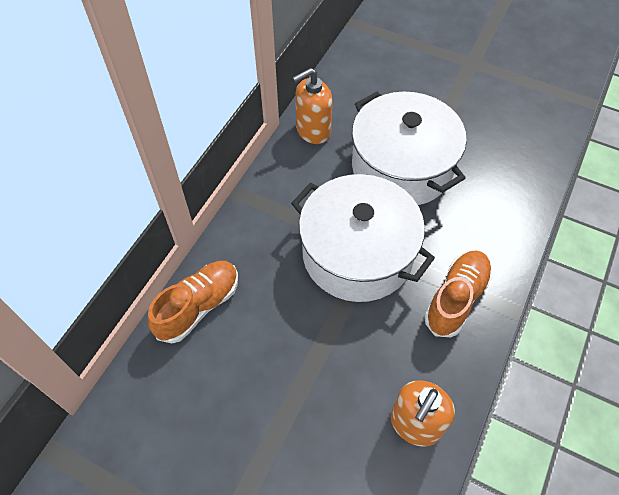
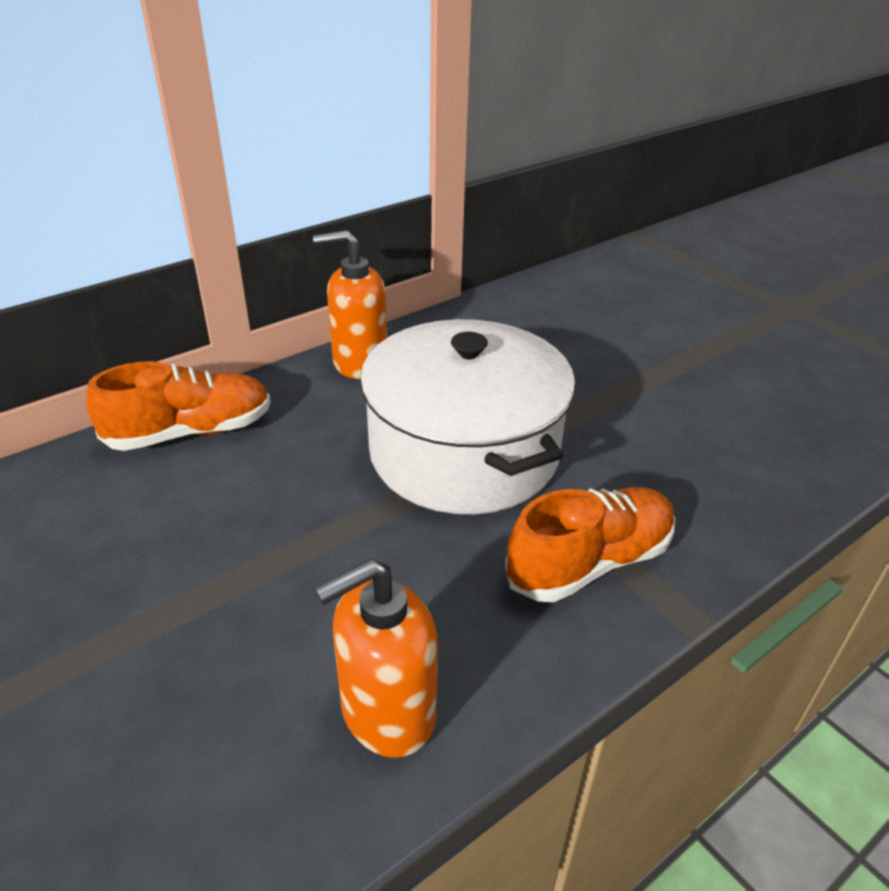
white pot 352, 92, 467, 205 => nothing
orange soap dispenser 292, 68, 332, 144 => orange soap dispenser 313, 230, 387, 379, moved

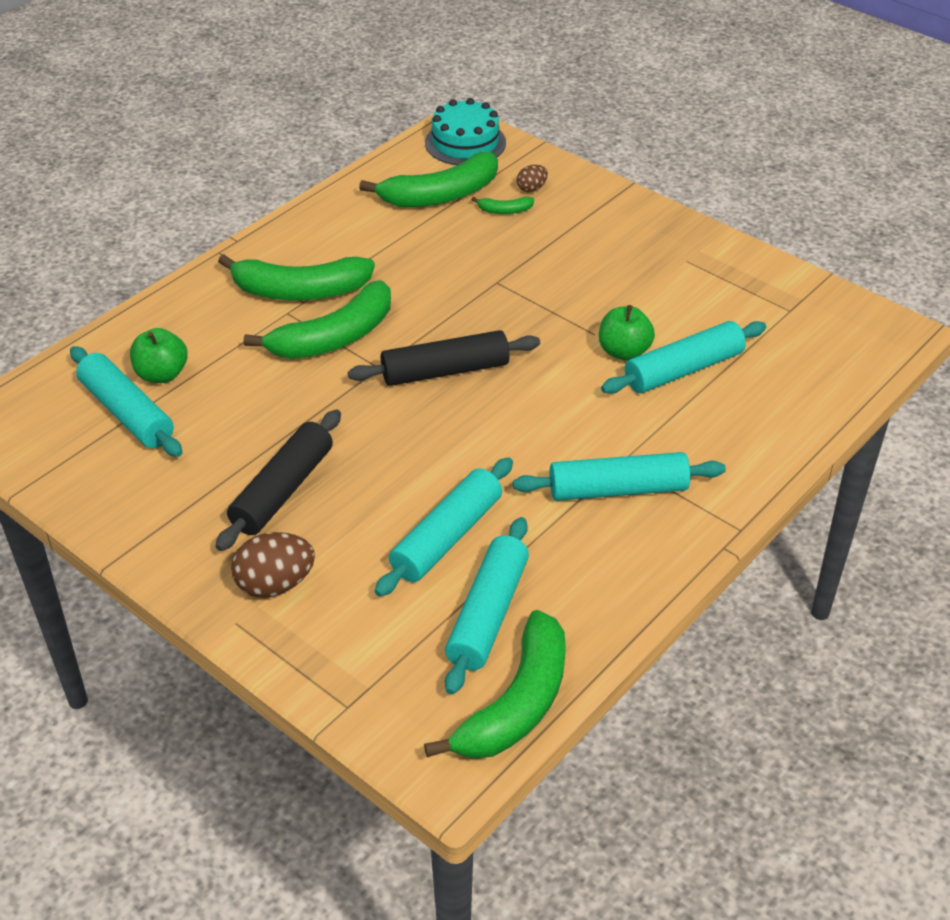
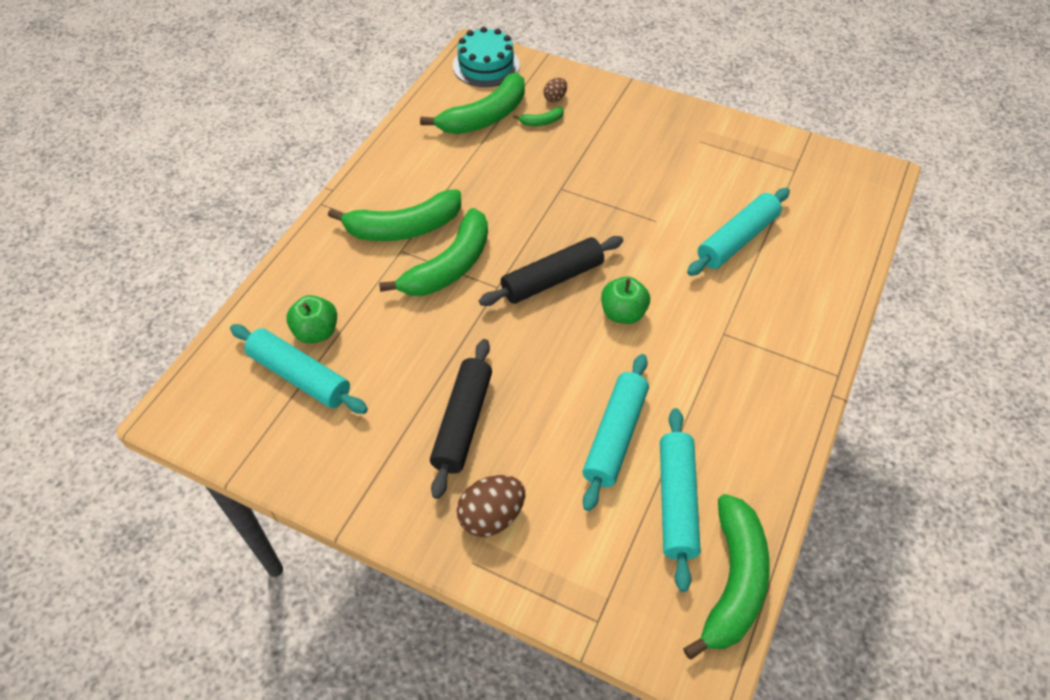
turquoise rolling pin 513, 452, 726, 501 => nothing
green apple 599, 305, 655, 361 => green apple 601, 277, 650, 324, moved

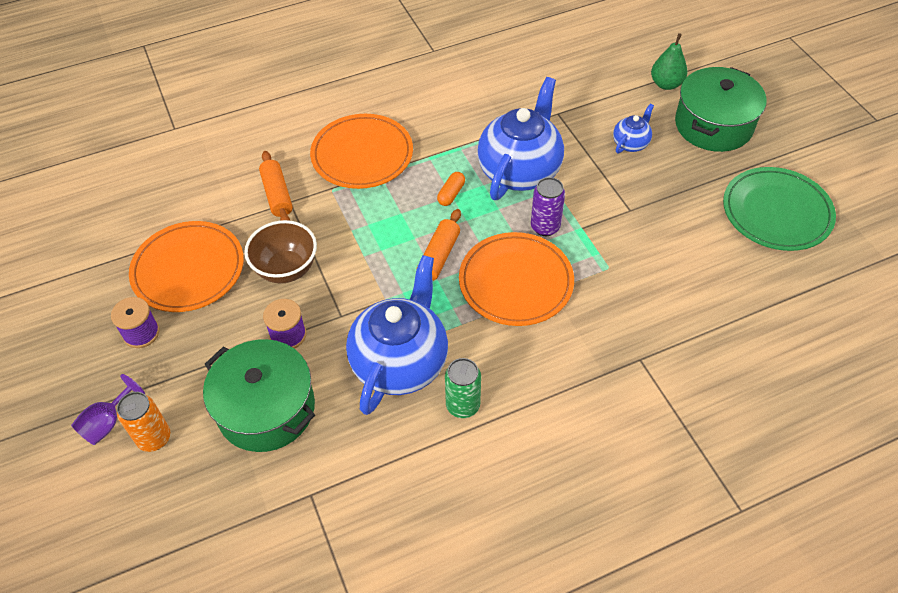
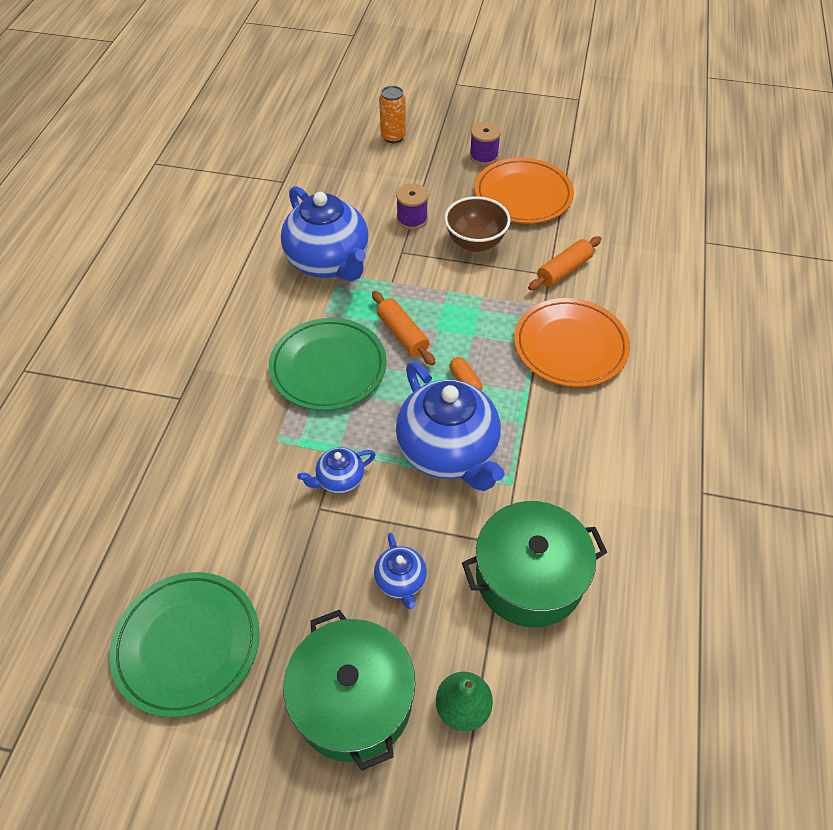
purple goblet 71, 374, 145, 445 => nothing
green can 445, 358, 481, 418 => nothing
purple can 531, 177, 565, 236 => nothing
nothing => blue teapot 297, 447, 376, 494
green pot 203, 339, 315, 452 => green pot 462, 501, 607, 627, moved
orange plate 459, 232, 574, 326 => green plate 269, 318, 387, 411
orange rolling pin 259, 151, 293, 221 => orange rolling pin 528, 236, 601, 290, 60 degrees counterclockwise

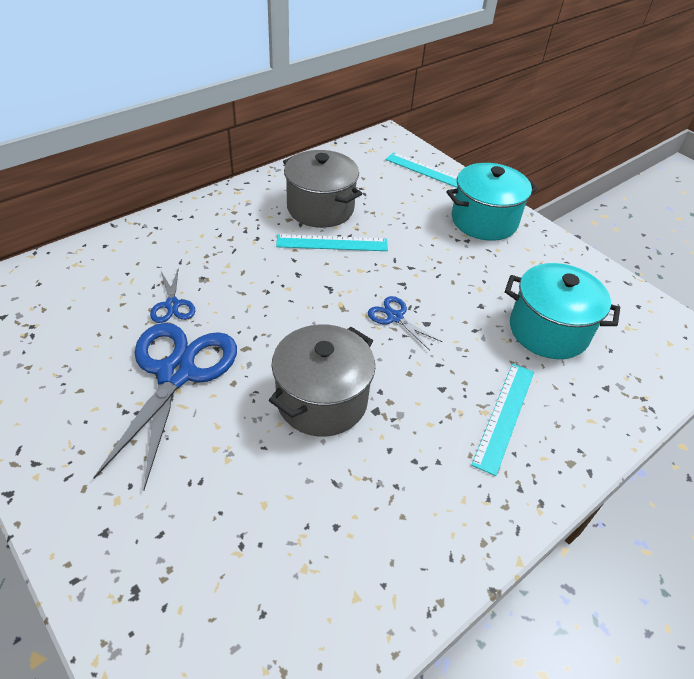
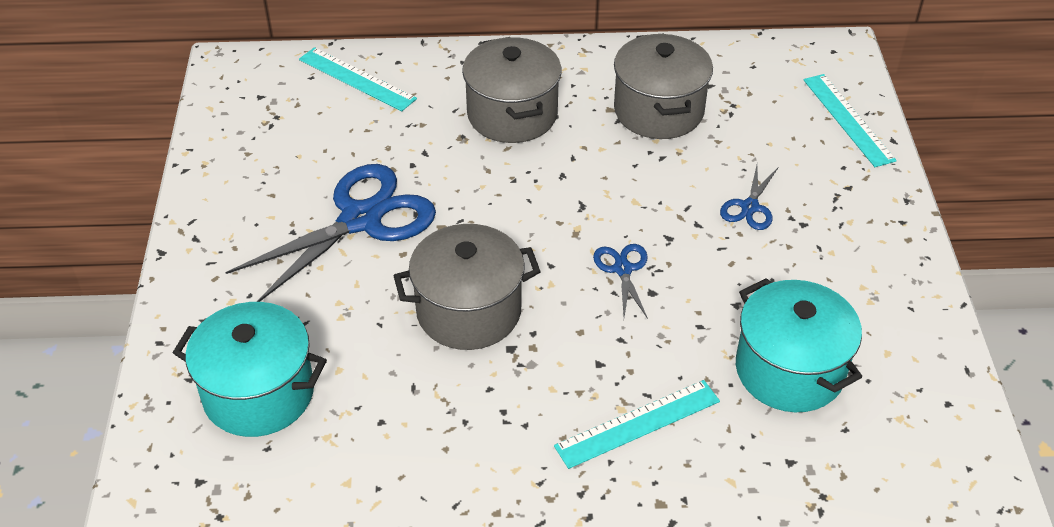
nothing => grey pot 462, 37, 562, 143
blue scissors 150, 267, 195, 323 => blue scissors 720, 165, 778, 230, moved
turquoise ruler 276, 234, 388, 251 => turquoise ruler 299, 47, 417, 111, moved
turquoise pot 446, 163, 538, 241 => turquoise pot 173, 302, 327, 437, moved

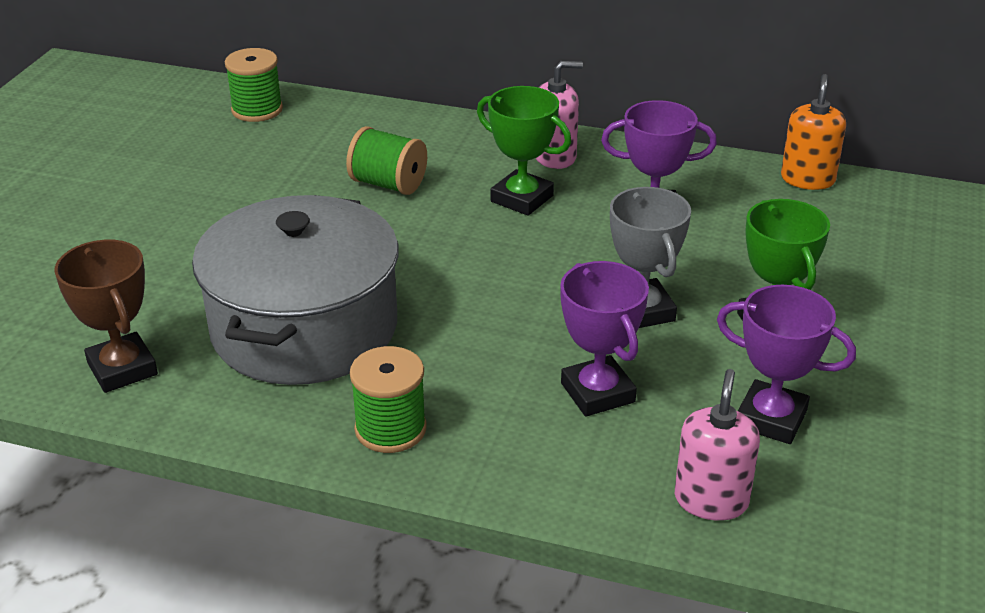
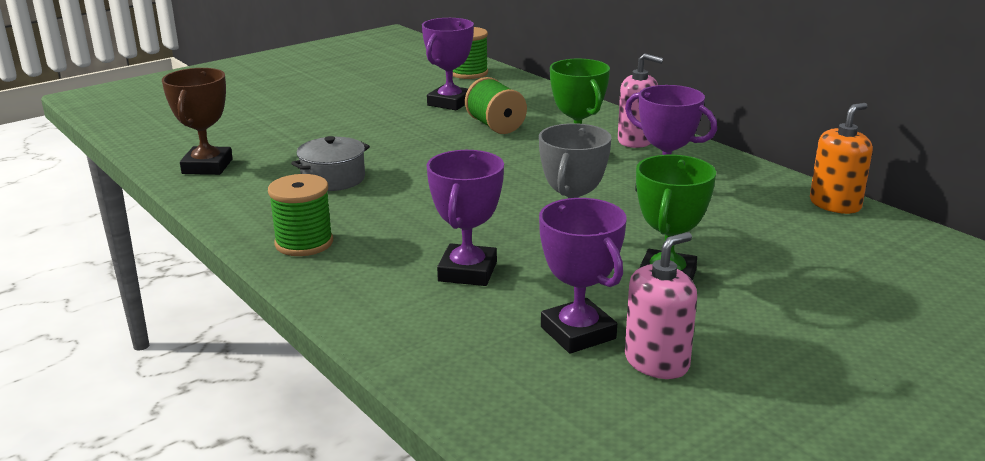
nothing => purple trophy 422, 18, 474, 110
pink soap dispenser 675, 369, 760, 521 => pink soap dispenser 625, 232, 697, 379, moved
grey pot 192, 195, 399, 385 => grey pot 291, 136, 370, 191, x0.44

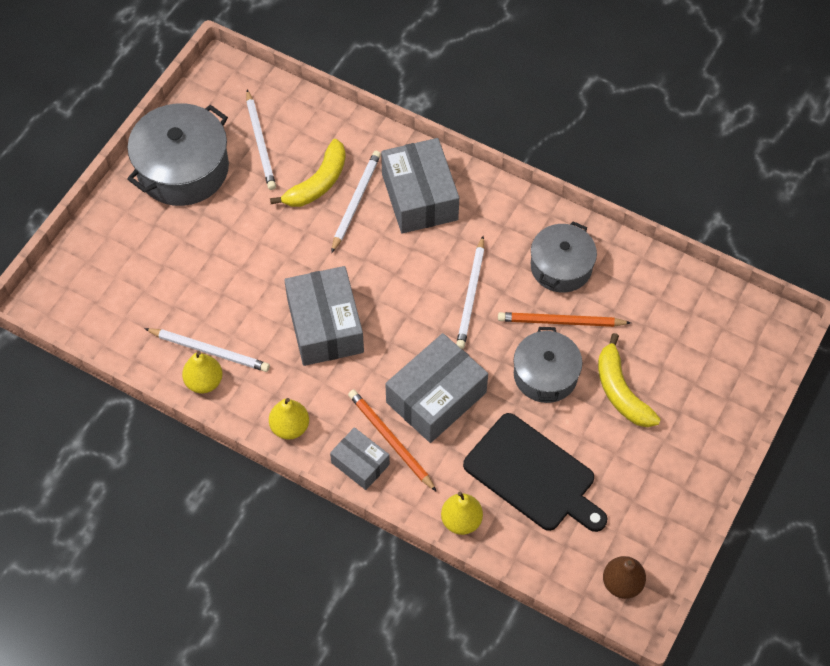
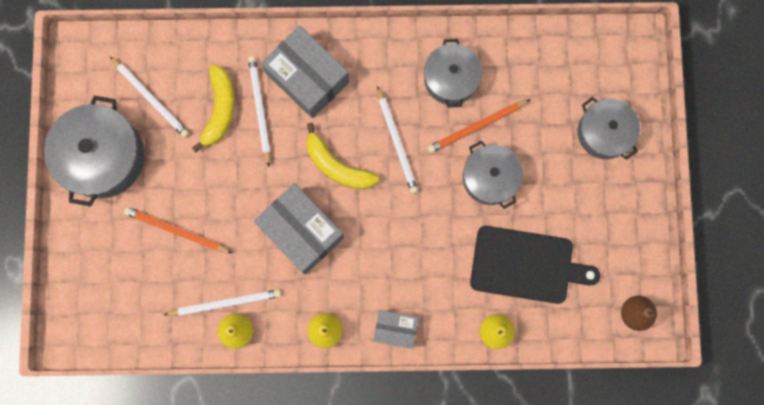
grey box 385, 333, 488, 443 => nothing
nothing => grey pot 578, 97, 640, 160
orange pencil 348, 390, 437, 492 => orange pencil 124, 207, 232, 253, moved
yellow banana 598, 333, 661, 427 => yellow banana 306, 123, 379, 189, moved

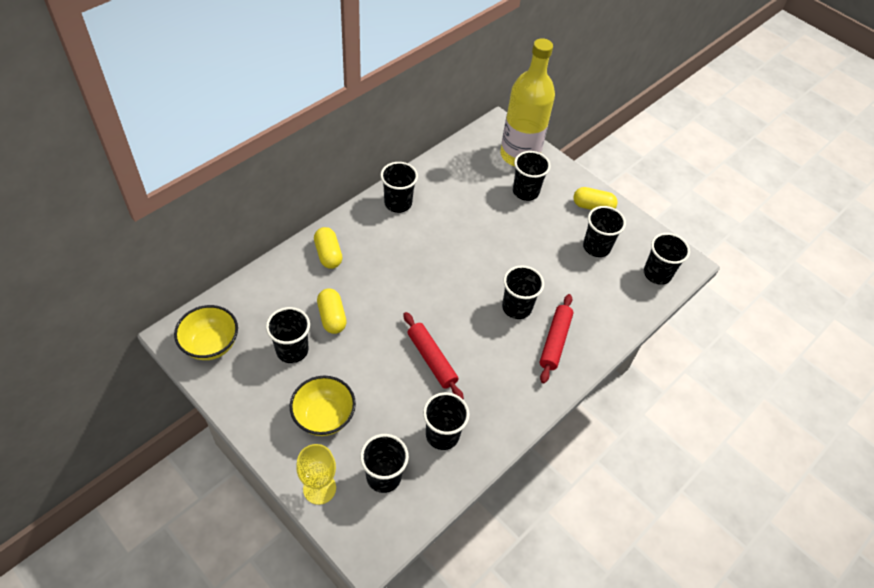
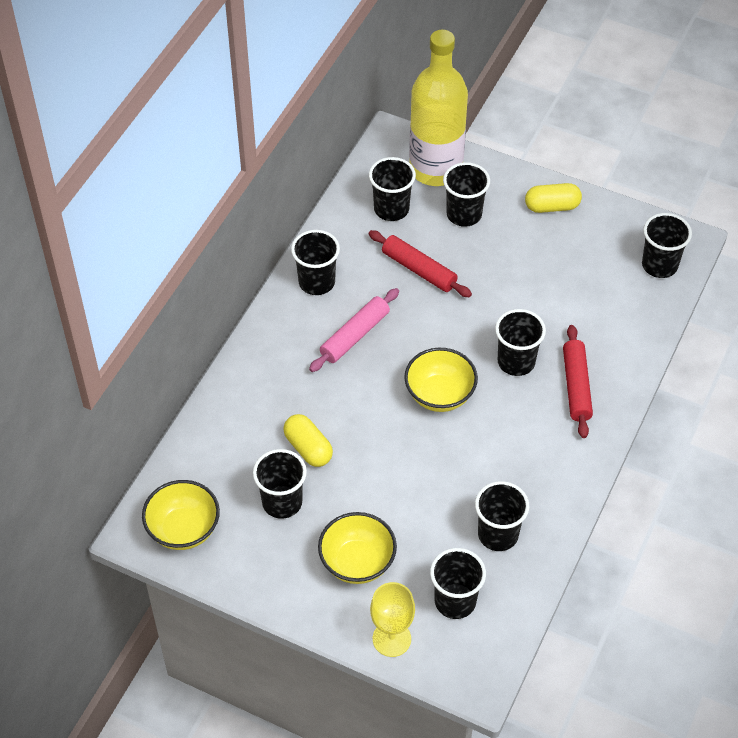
yellow capsule 314, 227, 343, 269 => nothing
nothing => pink rolling pin 309, 288, 399, 372
nothing => yellow bowl 404, 348, 478, 412
red rolling pin 403, 312, 464, 399 => red rolling pin 369, 230, 472, 297, moved
black cup 583, 206, 626, 257 => black cup 369, 157, 416, 221, moved

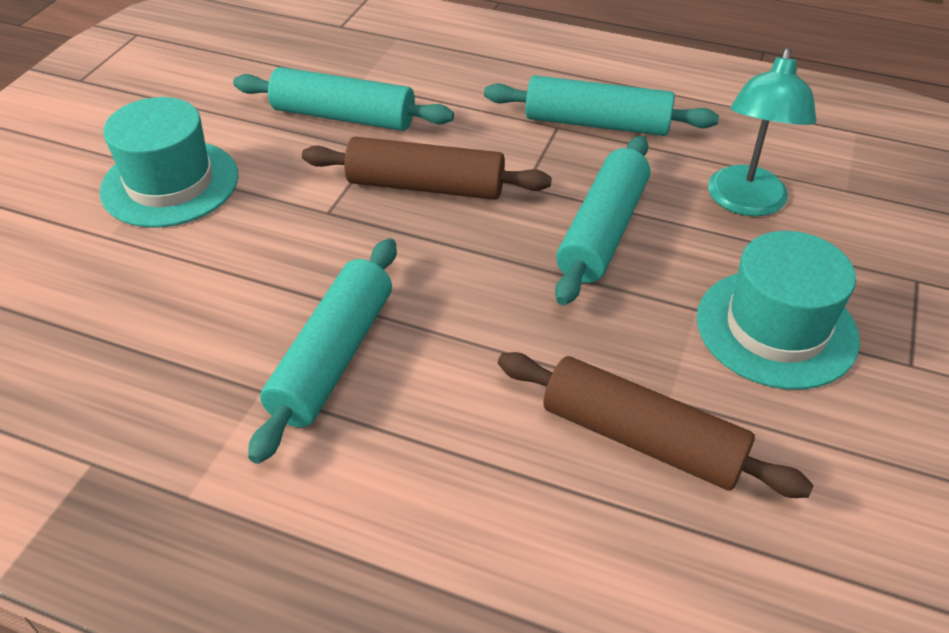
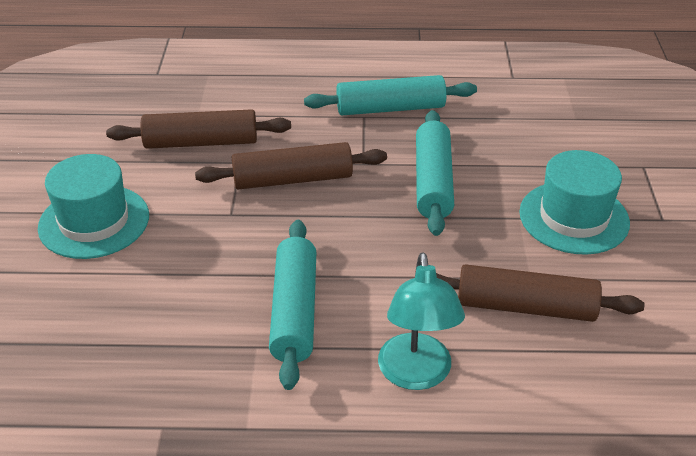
turquoise lamp 708, 47, 816, 216 => turquoise lamp 378, 252, 465, 390, moved
turquoise rolling pin 233, 67, 454, 131 => brown rolling pin 106, 109, 291, 149

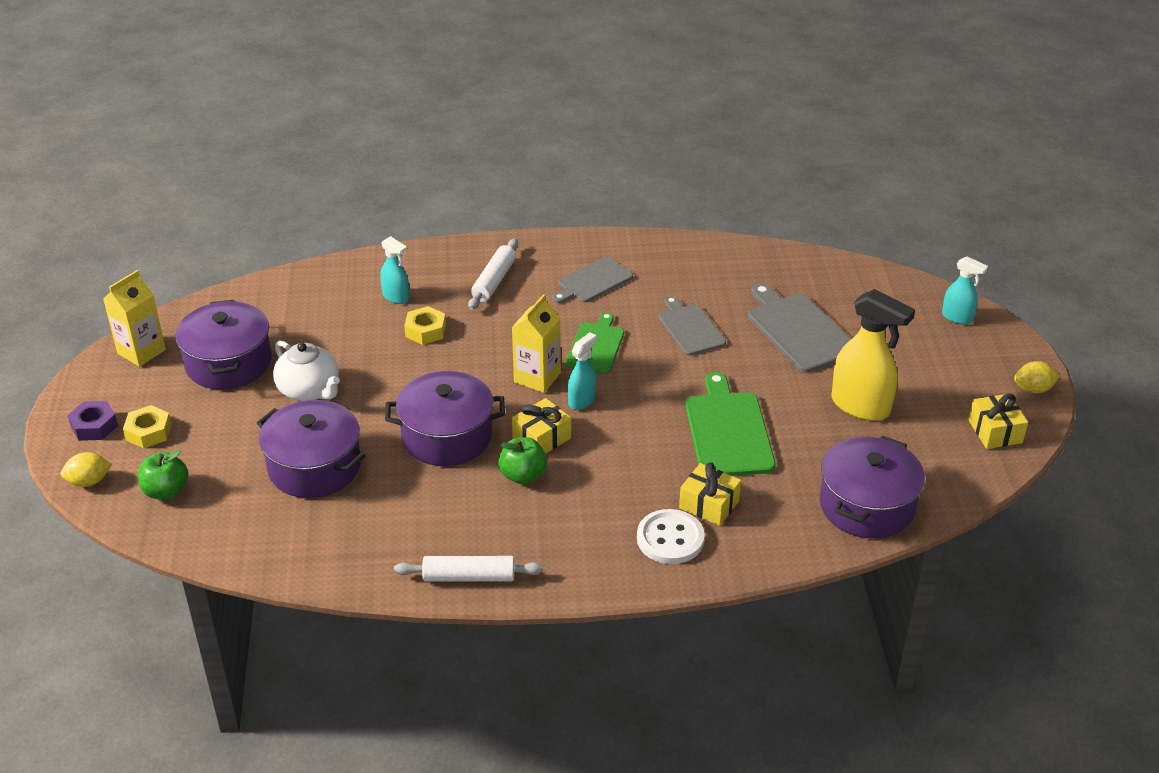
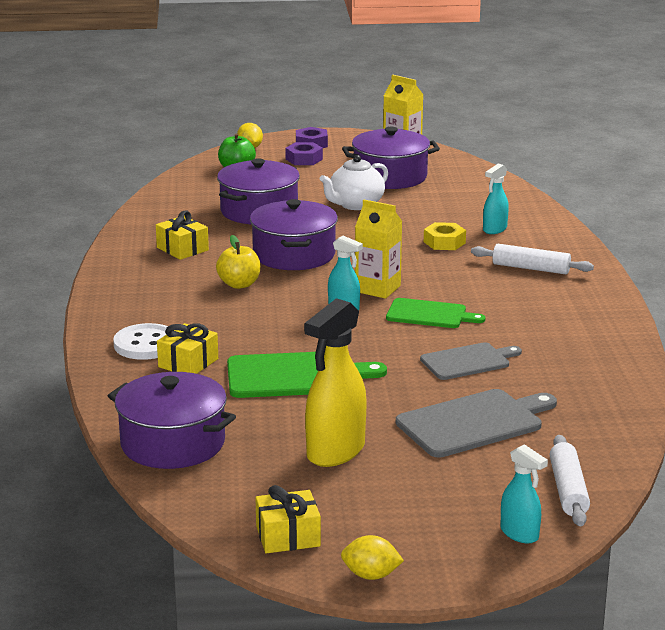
grey cutting board 552, 257, 633, 303 => nothing
white rolling pin 394, 556, 543, 582 => white rolling pin 550, 435, 590, 526, moved
yellow gift 512, 398, 571, 454 => yellow gift 156, 210, 209, 260, moved
yellow nut 123, 405, 172, 448 => purple nut 285, 142, 323, 165
green apple 498, 437, 547, 484 => yellow apple 216, 235, 260, 289
turquoise spray bottle 942, 256, 988, 325 => turquoise spray bottle 501, 444, 548, 543, 75 degrees counterclockwise
yellow lemon 1014, 361, 1060, 393 => yellow lemon 341, 535, 404, 580, 75 degrees counterclockwise

